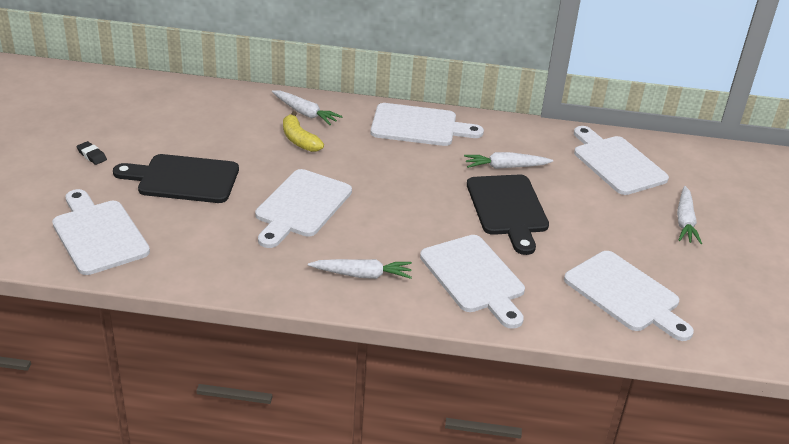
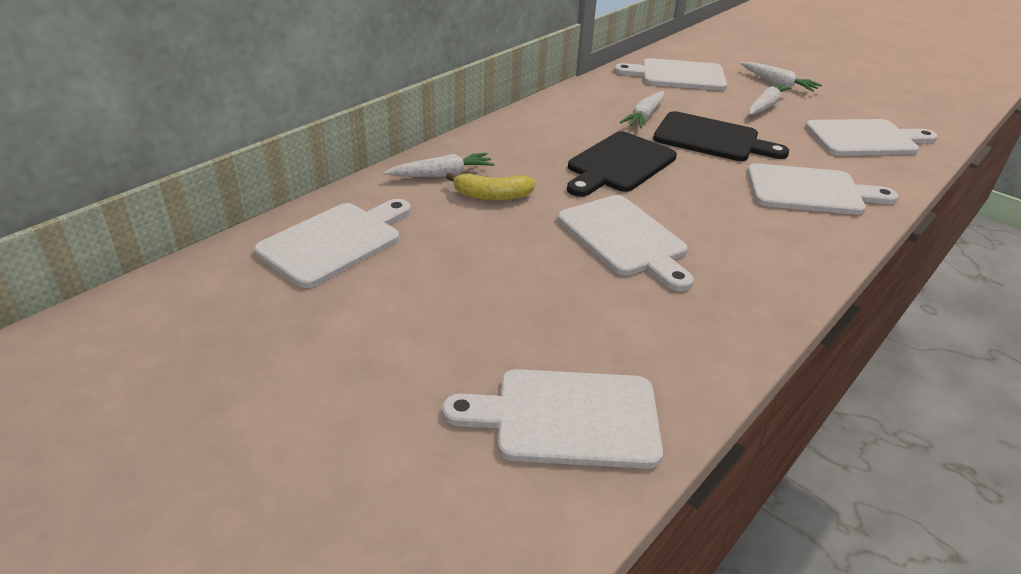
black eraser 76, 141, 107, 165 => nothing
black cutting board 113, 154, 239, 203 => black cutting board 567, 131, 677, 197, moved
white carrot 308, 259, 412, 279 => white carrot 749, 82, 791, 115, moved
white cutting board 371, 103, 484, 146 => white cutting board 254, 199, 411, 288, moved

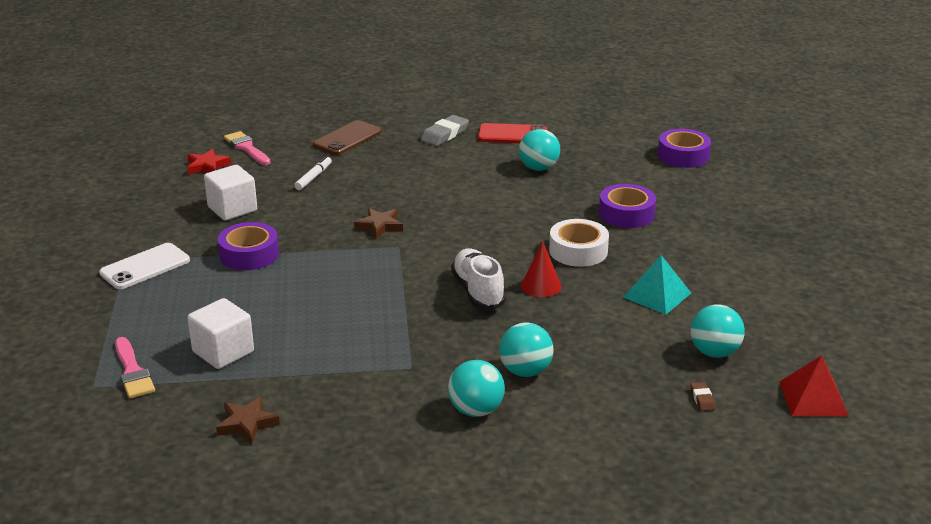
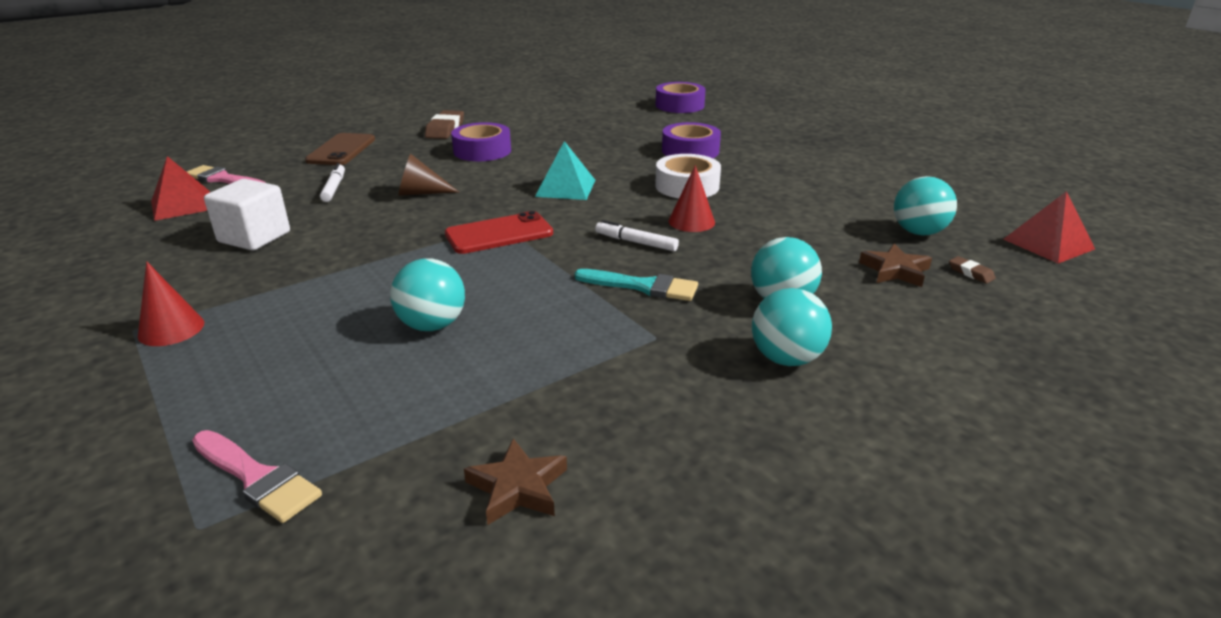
white cube 187, 298, 254, 369 => nothing
nothing => brown cone 398, 154, 459, 196
nothing => turquoise brush 574, 269, 698, 301
purple tape 218, 222, 279, 270 => purple tape 451, 122, 511, 161, moved
brown star 354, 208, 403, 239 => brown star 859, 244, 932, 287, moved
red phone 478, 123, 547, 143 => red phone 445, 211, 553, 254, moved
turquoise ball 519, 129, 560, 171 => turquoise ball 390, 258, 465, 331, moved
turquoise pyramid 623, 255, 691, 315 => turquoise pyramid 535, 141, 595, 200, moved
white phone 99, 243, 190, 289 => red cone 138, 261, 204, 346
red star 187, 149, 231, 175 => red pyramid 151, 156, 210, 221
white shoe 451, 248, 506, 310 => white marker 595, 220, 679, 251
grey eraser 421, 115, 469, 146 => brown eraser 425, 110, 464, 139

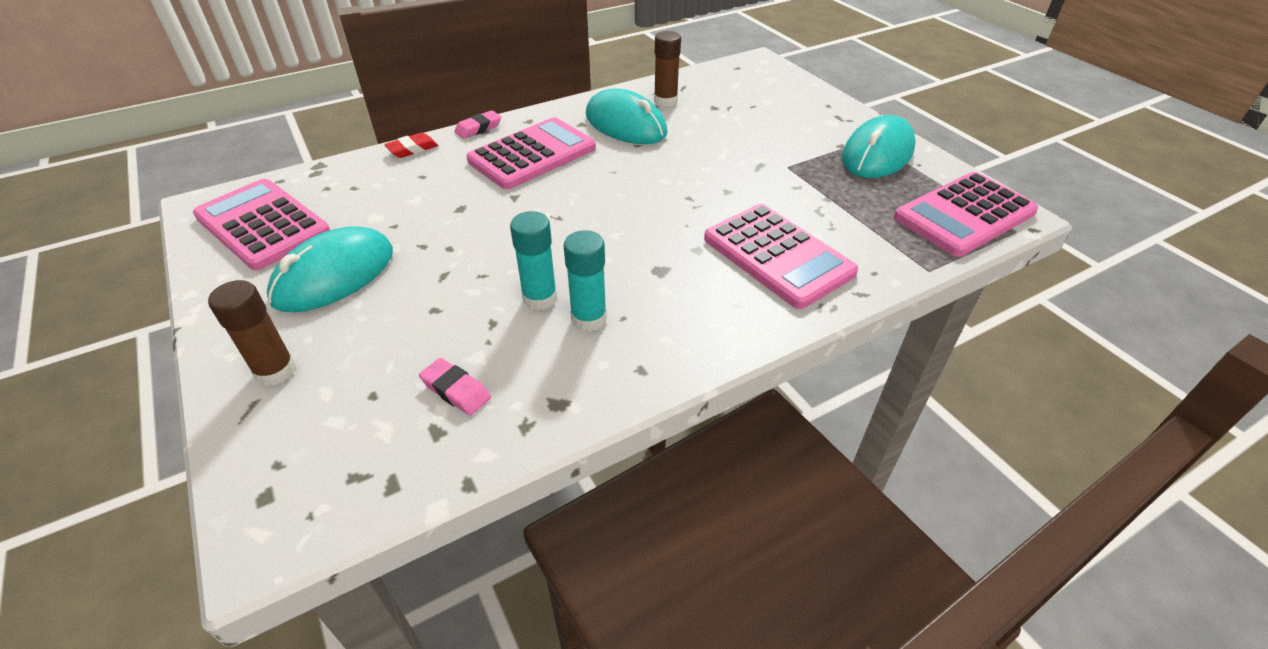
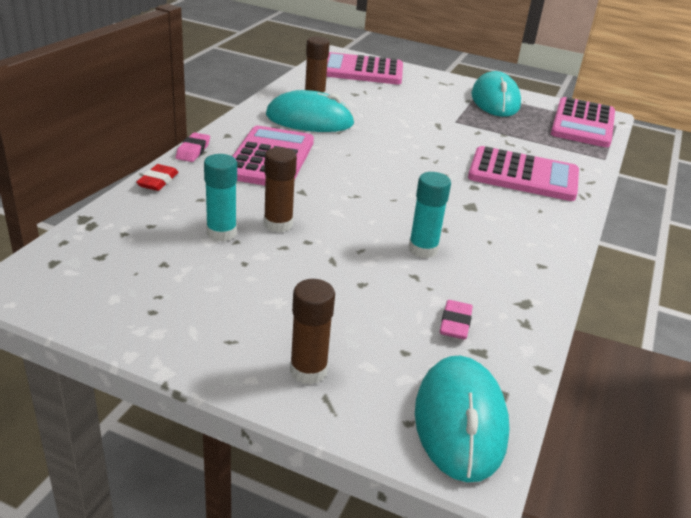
nothing => brown glue stick 264, 147, 297, 233
pink calculator 193, 179, 330, 270 => pink calculator 326, 52, 403, 85, moved
turquoise mouse 267, 226, 393, 312 => turquoise mouse 415, 356, 510, 482, moved
turquoise glue stick 564, 230, 607, 331 => turquoise glue stick 204, 154, 237, 241, moved
pink eraser 419, 358, 491, 416 => pink eraser 440, 300, 473, 340, 75 degrees counterclockwise

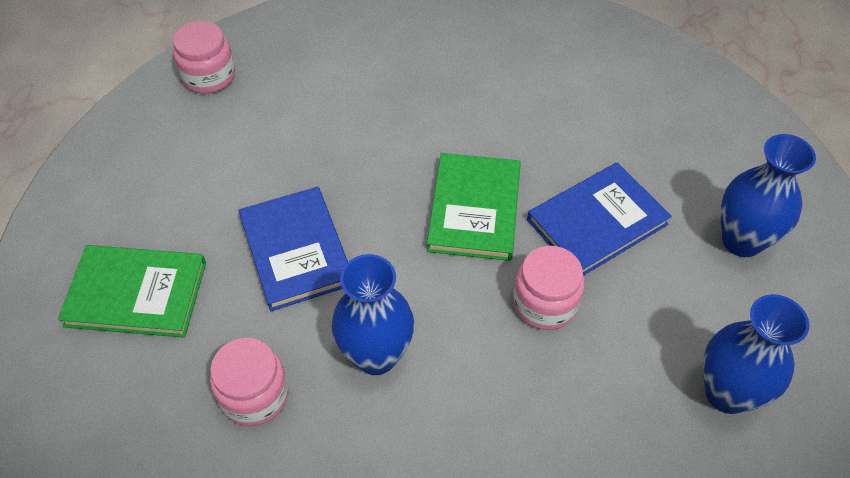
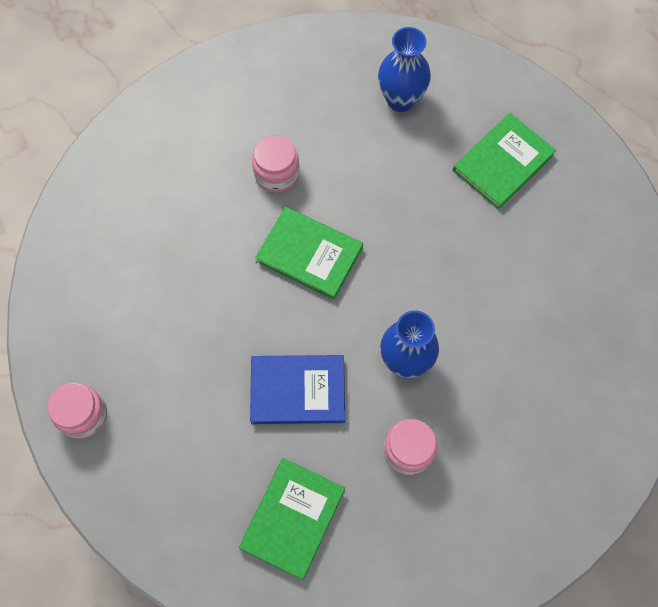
blue book 527, 162, 672, 276 => nothing
pink jar 513, 246, 584, 330 => pink jar 252, 135, 300, 193, moved
blue vase 703, 294, 809, 414 => green book 453, 113, 556, 209

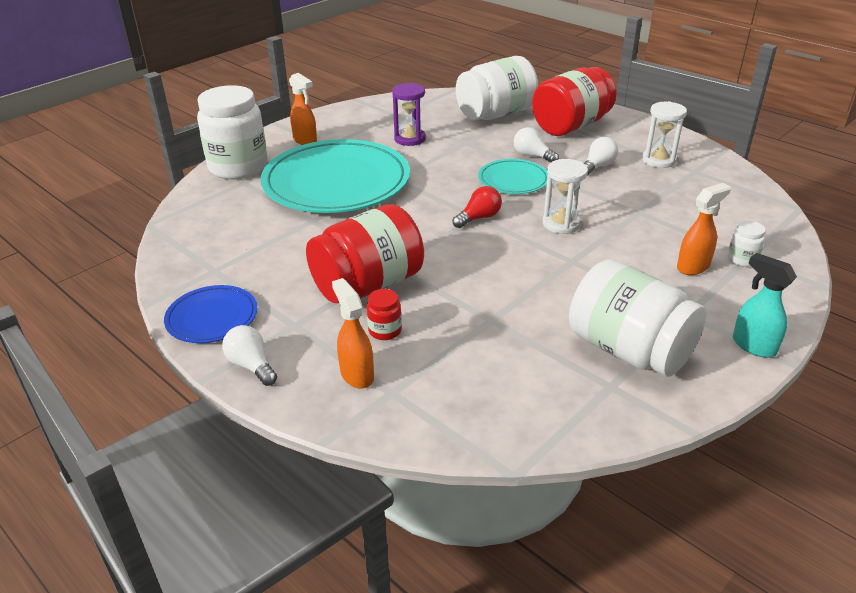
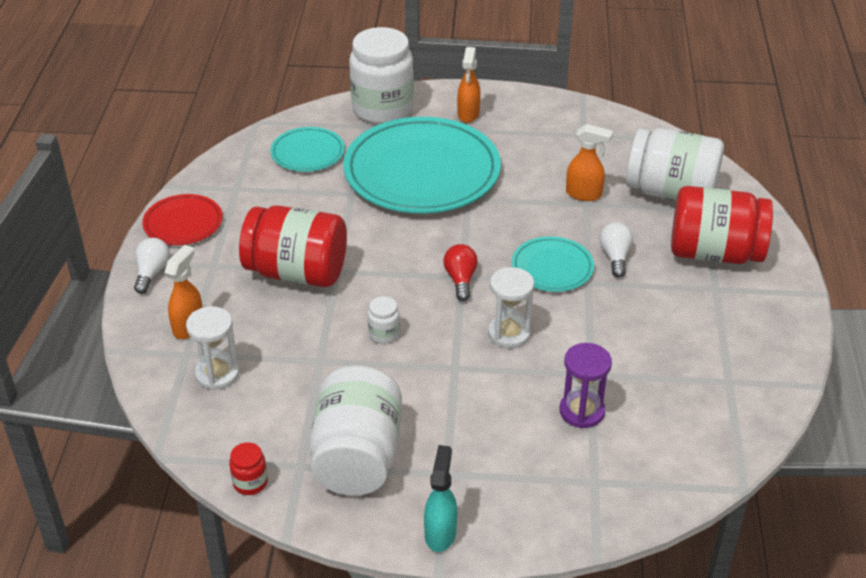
white light bulb 584, 137, 618, 175 => nothing
nothing => turquoise plate 270, 127, 345, 172
red jar 367, 289, 402, 340 => red jar 229, 442, 268, 495, moved
purple hourglass 392, 83, 426, 146 => purple hourglass 560, 343, 612, 428, moved
white hourglass 642, 101, 687, 168 => white hourglass 186, 306, 240, 390, moved
orange spray bottle 677, 183, 731, 275 => orange spray bottle 566, 124, 613, 201, moved
white jar 727, 220, 766, 267 => white jar 368, 296, 400, 344, moved
blue plate 164, 285, 257, 343 => red plate 142, 194, 223, 245
red light bulb 452, 186, 502, 228 => red light bulb 444, 244, 478, 301, 105 degrees counterclockwise

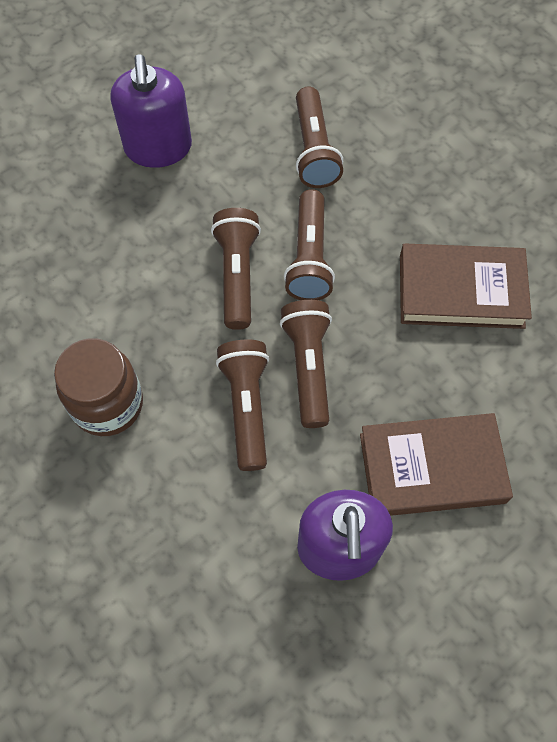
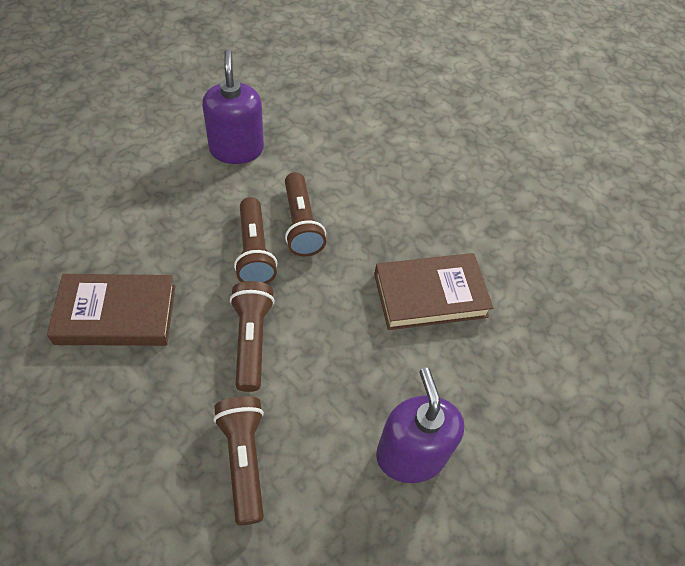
brown jar 54, 338, 143, 436 => nothing
brown flashlight 211, 208, 261, 330 => nothing
brown book 360, 413, 513, 516 => brown book 374, 253, 493, 330, moved

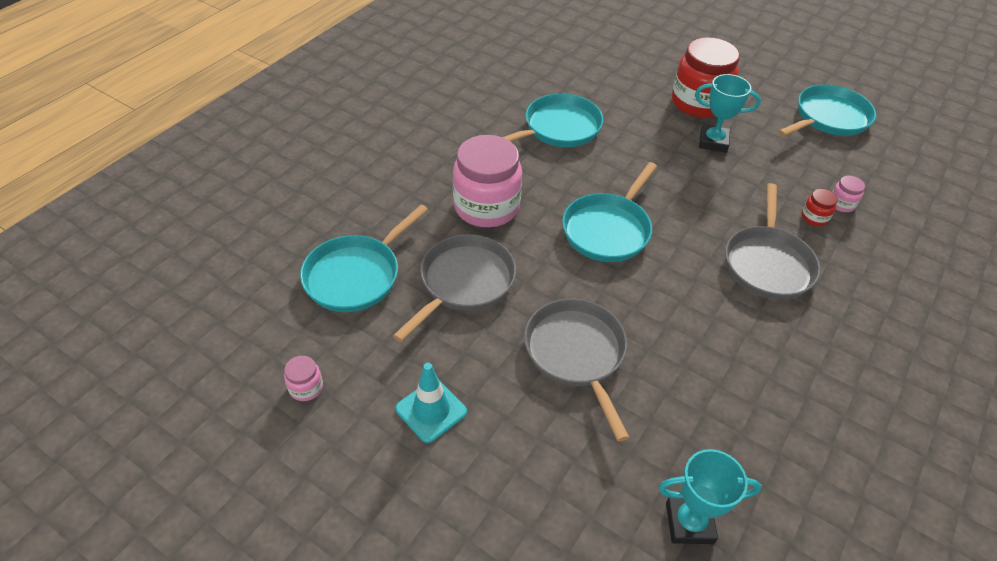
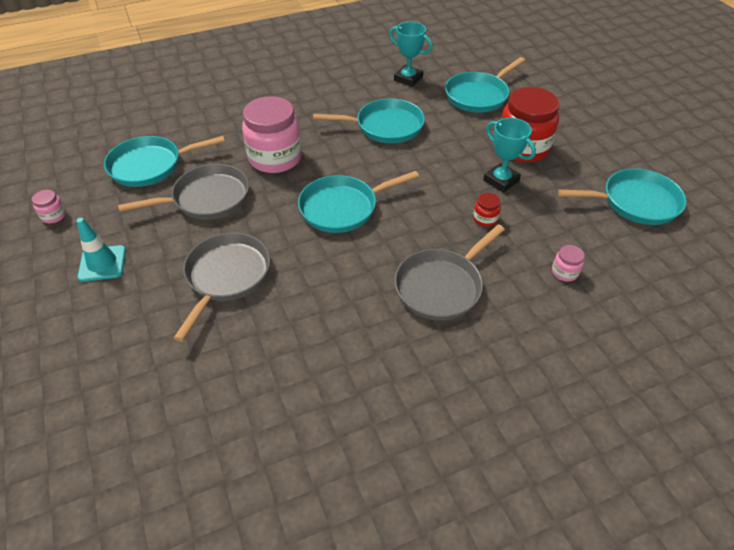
nothing => turquoise pan 445, 57, 525, 113
turquoise trophy 658, 449, 762, 544 => turquoise trophy 389, 22, 433, 87, moved
red jar 802, 189, 838, 226 => red jar 473, 193, 501, 227, moved

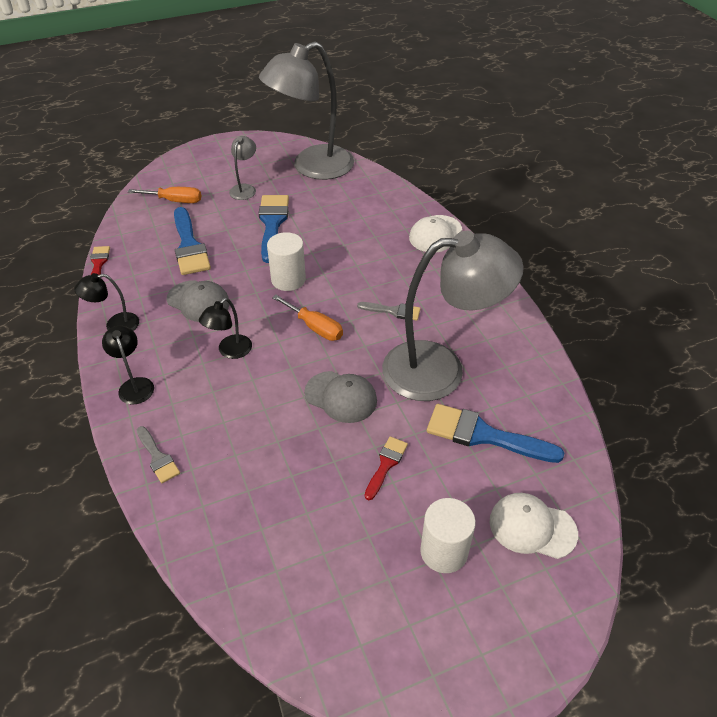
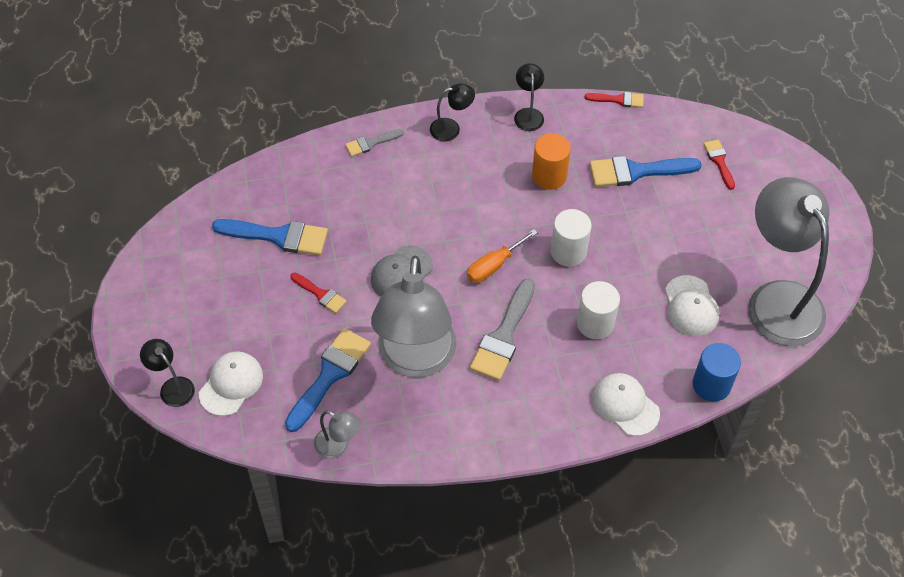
nothing => white cap 665, 275, 719, 336
nothing => blue cylinder 693, 343, 741, 402
black lamp 199, 298, 252, 359 => black lamp 140, 339, 195, 407, moved
grey lamp 229, 136, 256, 200 => grey lamp 314, 411, 361, 459, moved
blue brush 259, 195, 289, 263 => blue brush 212, 219, 328, 256, moved
white cylinder 420, 498, 476, 573 => white cylinder 577, 281, 620, 339, moved
orange screwdriver 128, 187, 201, 203 => red brush 704, 140, 735, 190
grey cap 167, 280, 230, 322 => orange cylinder 532, 133, 571, 190
grey brush 357, 302, 421, 321 => grey brush 470, 279, 535, 381, x1.83

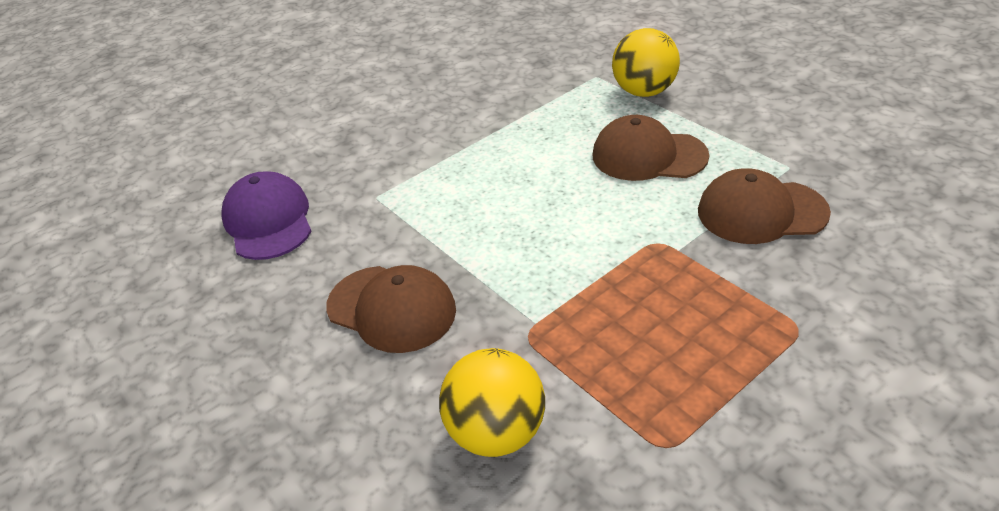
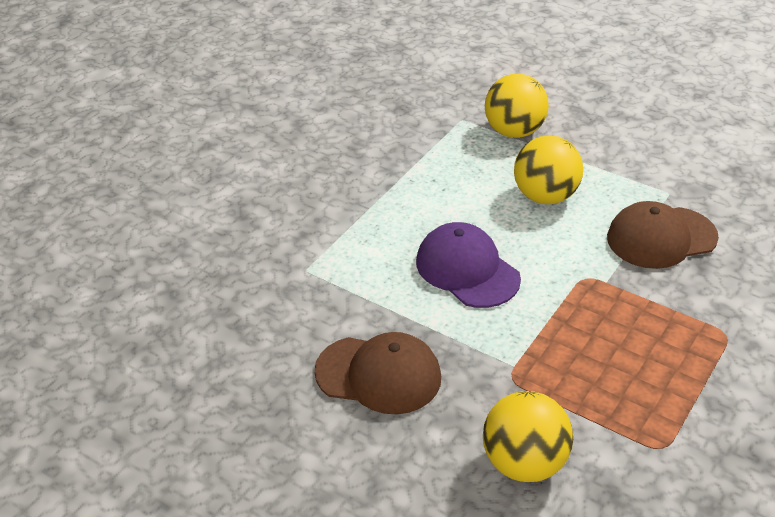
purple cap 221, 171, 312, 260 => purple cap 416, 222, 521, 308, moved
brown cap 593, 115, 709, 181 => yellow ball 514, 135, 583, 204

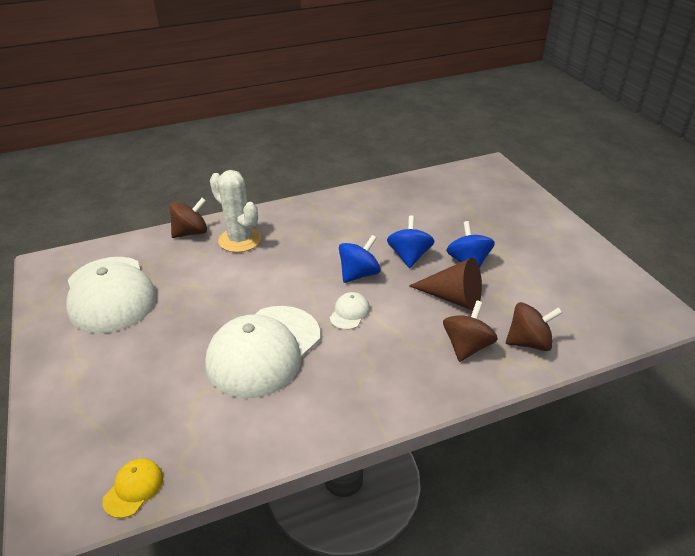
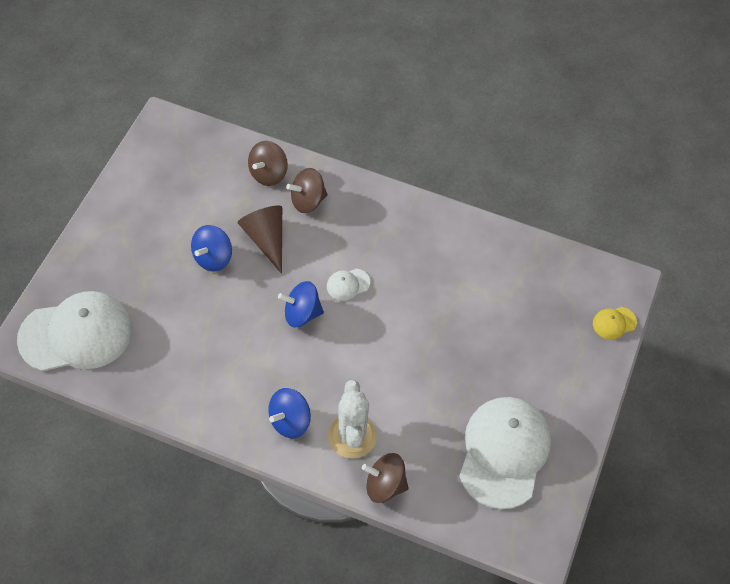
yellow cap 102, 459, 163, 518 => yellow cap 593, 307, 637, 340, moved
white cap 205, 306, 320, 398 => white cap 17, 291, 132, 371, moved
blue spinning top 387, 215, 435, 268 => blue spinning top 268, 388, 311, 439, moved
brown spinning top 506, 302, 563, 351 => brown spinning top 248, 141, 288, 186, 90 degrees counterclockwise

